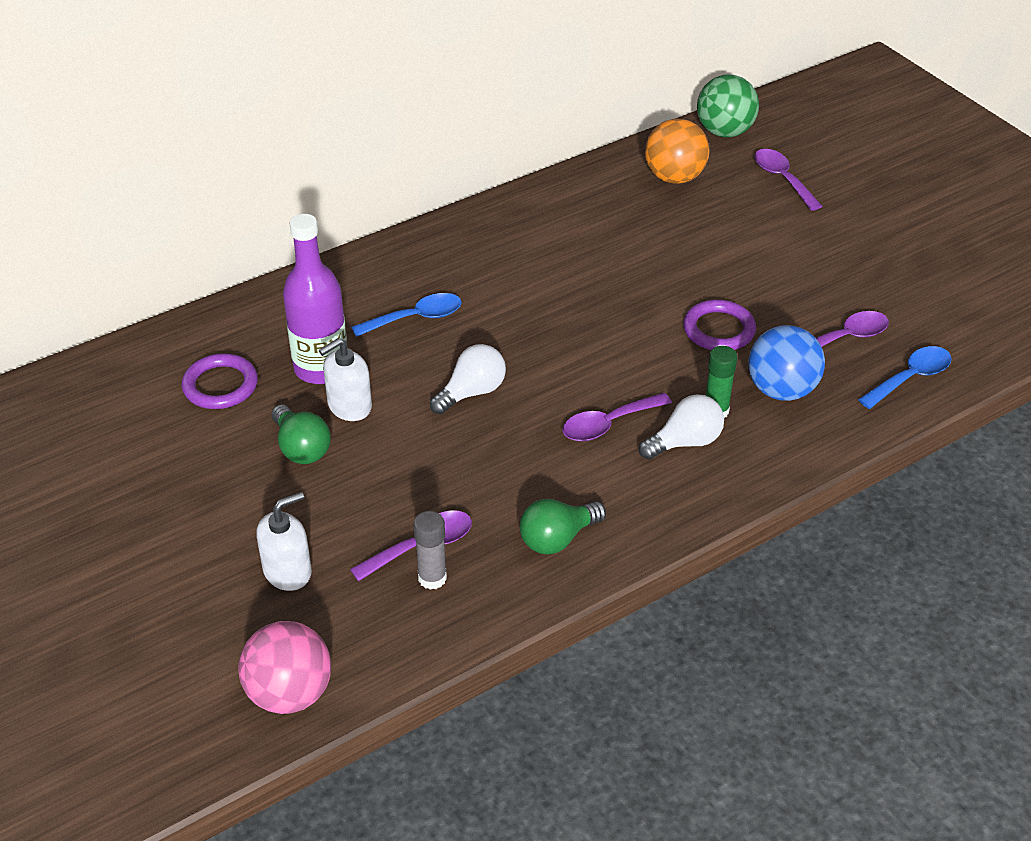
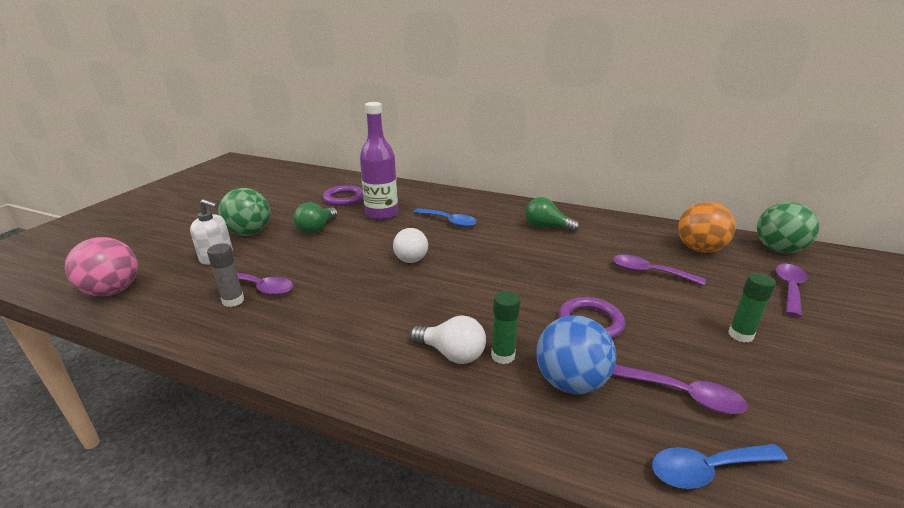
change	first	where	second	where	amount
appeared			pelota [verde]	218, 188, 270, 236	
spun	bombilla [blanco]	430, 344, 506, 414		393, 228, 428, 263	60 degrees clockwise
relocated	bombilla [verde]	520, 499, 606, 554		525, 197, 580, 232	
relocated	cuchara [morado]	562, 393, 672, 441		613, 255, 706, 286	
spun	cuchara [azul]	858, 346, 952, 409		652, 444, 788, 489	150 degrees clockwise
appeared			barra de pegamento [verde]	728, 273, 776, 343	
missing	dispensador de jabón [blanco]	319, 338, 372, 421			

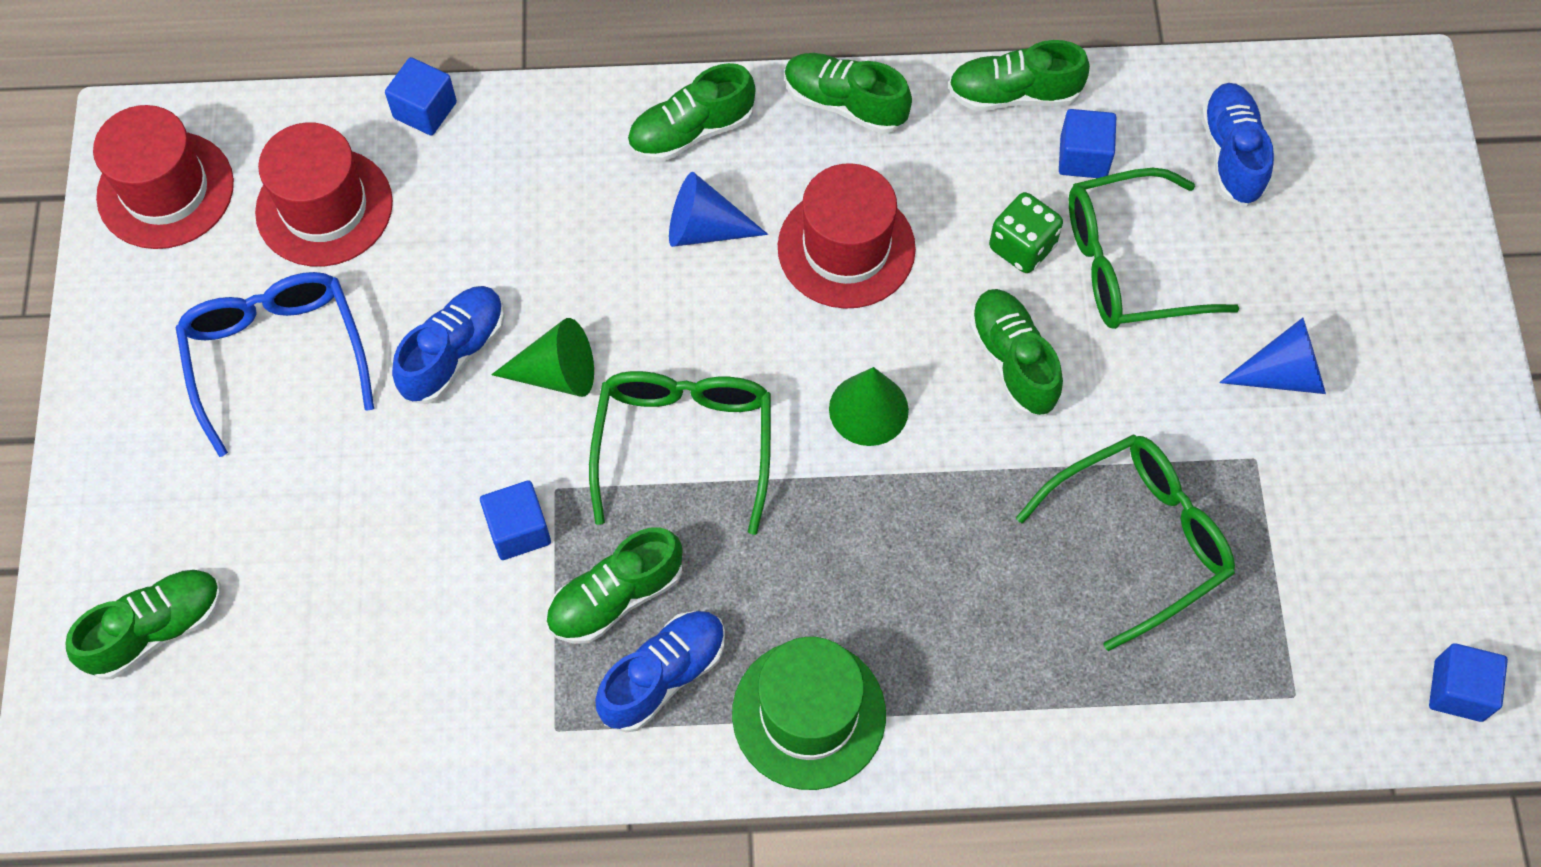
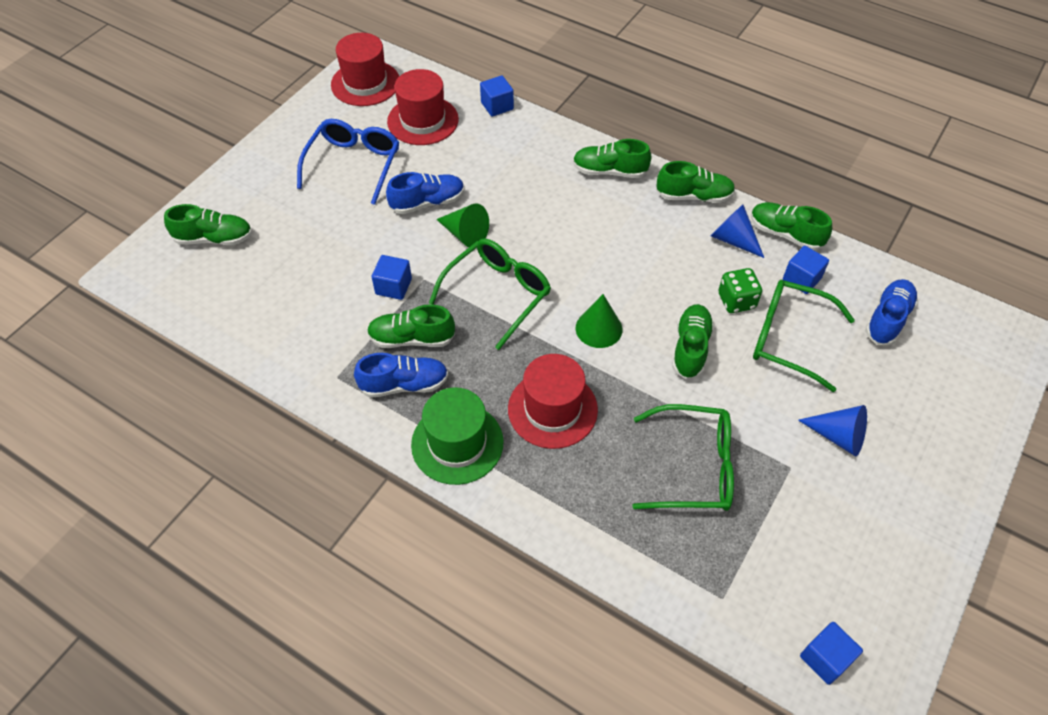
change	first	where	second	where	amount
relocated	sombrero [rojo]	778, 163, 916, 309		508, 354, 598, 449	
spun	zapato [verde]	784, 53, 912, 134		656, 161, 735, 203	120 degrees clockwise
relocated	cono [azul]	669, 172, 768, 247		711, 205, 764, 258	

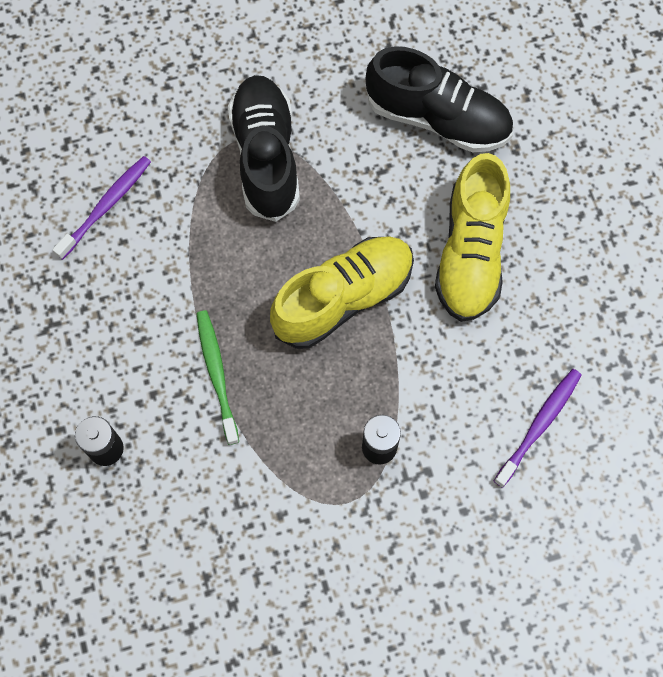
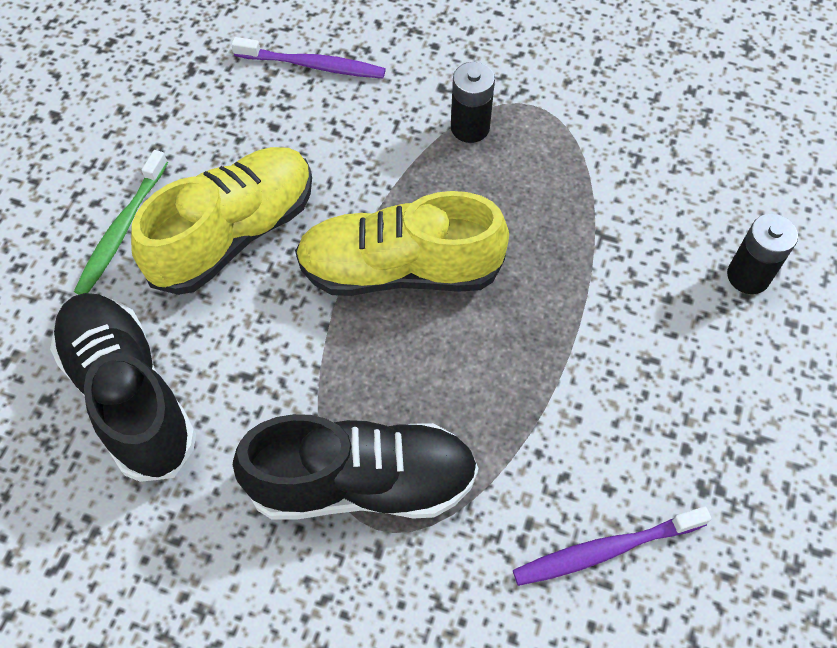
change	first	where	second	where	amount
relocated	cepillo de dientes [verde]	196, 310, 239, 445		74, 150, 168, 295	
spun	cepillo de dientes [morado]	494, 369, 582, 488		231, 37, 386, 78	150 degrees counterclockwise
spun	zapato [negro]	228, 75, 300, 222		233, 414, 479, 520	120 degrees counterclockwise

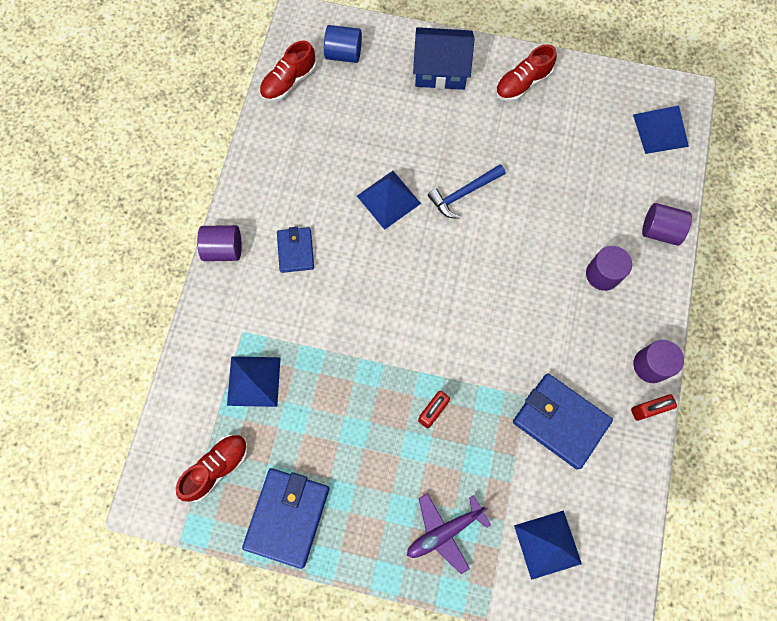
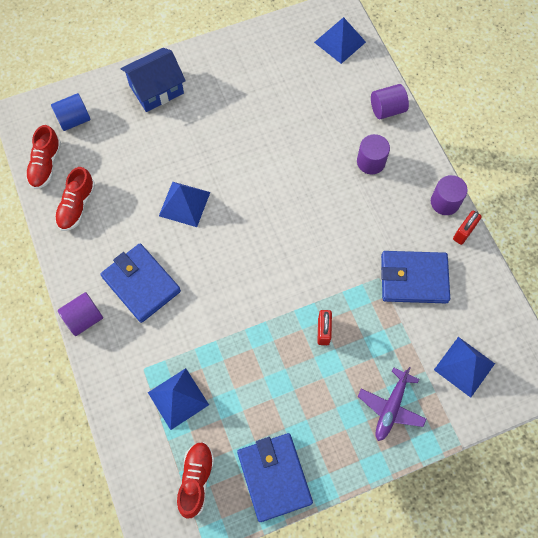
change	first	where	second	where	amount
relocated	zapato [rojo]	495, 44, 557, 102		55, 167, 95, 231	
size	cartera [azul]	277, 227, 314, 273		100, 243, 181, 323	x1.69
missing	martillo [azul]	428, 164, 505, 219			

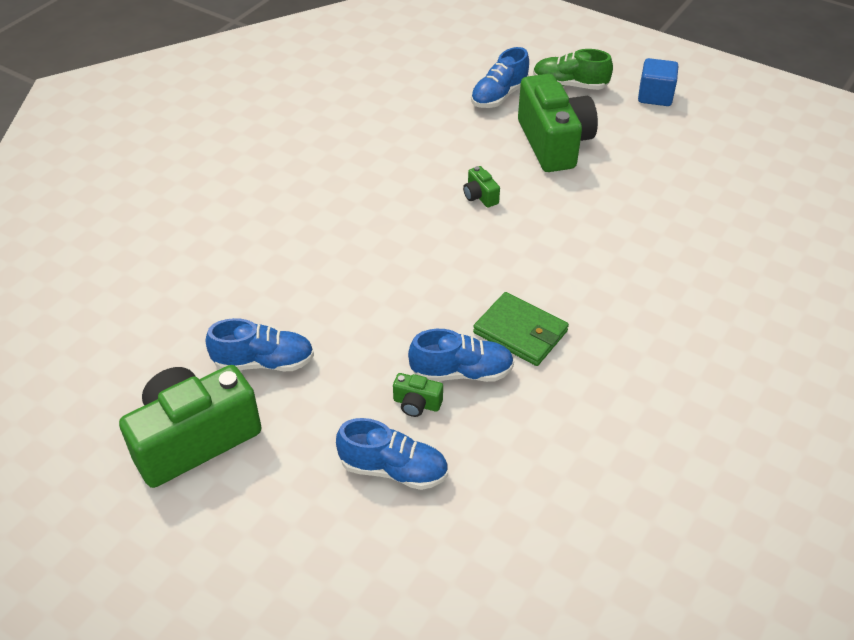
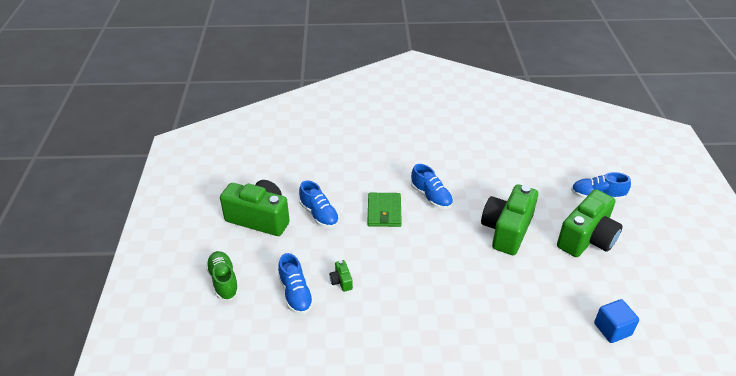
change	first	where	second	where	amount
relocated	zapato [verde]	533, 49, 613, 90		206, 251, 239, 300	
relocated	cartera [verde]	473, 292, 569, 366		368, 193, 402, 227	
relocated	zapato [azul]	408, 329, 514, 382		411, 164, 453, 209	
size	cámara [verde]	463, 166, 500, 208		481, 184, 538, 255	x2.48
relocated	cubo [azul]	638, 58, 678, 106		594, 299, 639, 343	

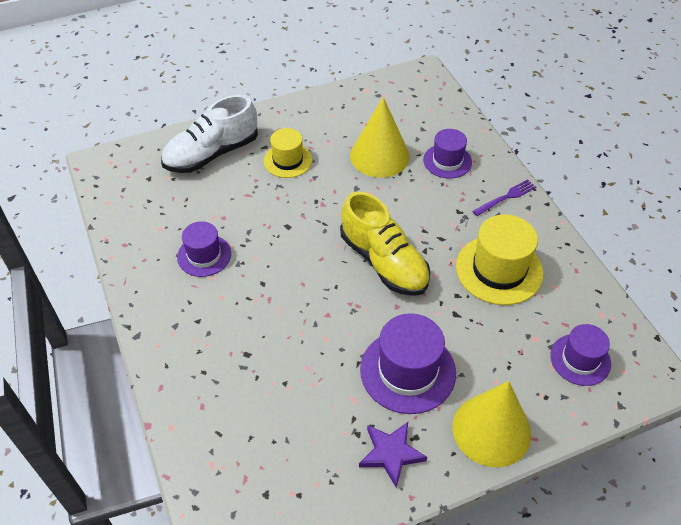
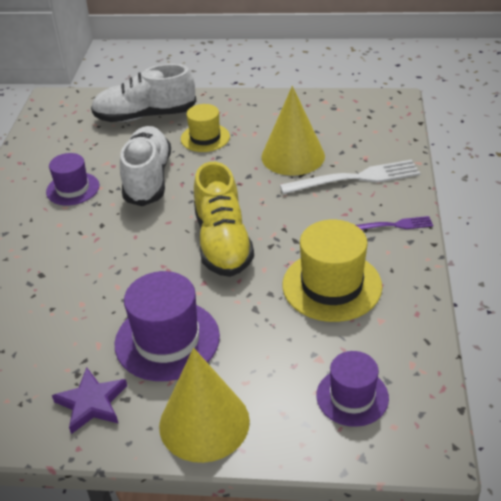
change	first	where	second	where	amount
appeared			zapato [blanco]	120, 126, 171, 206	
exchanged	sombrero [morado]	423, 129, 472, 179	tenedor [blanco]	280, 159, 421, 194	

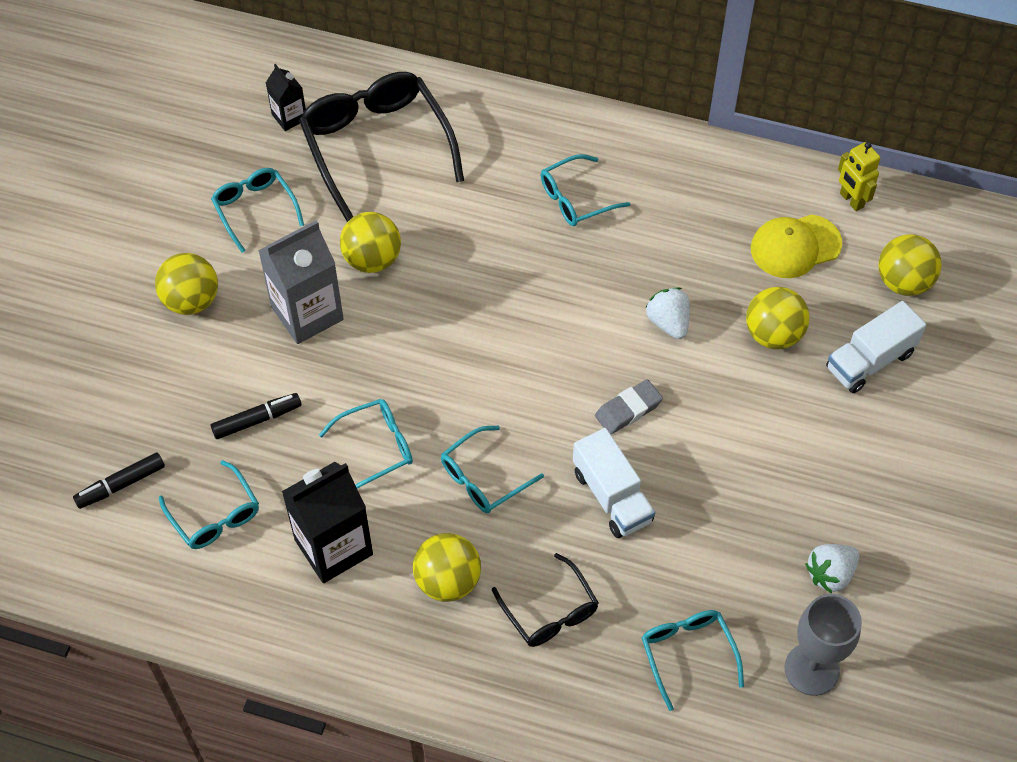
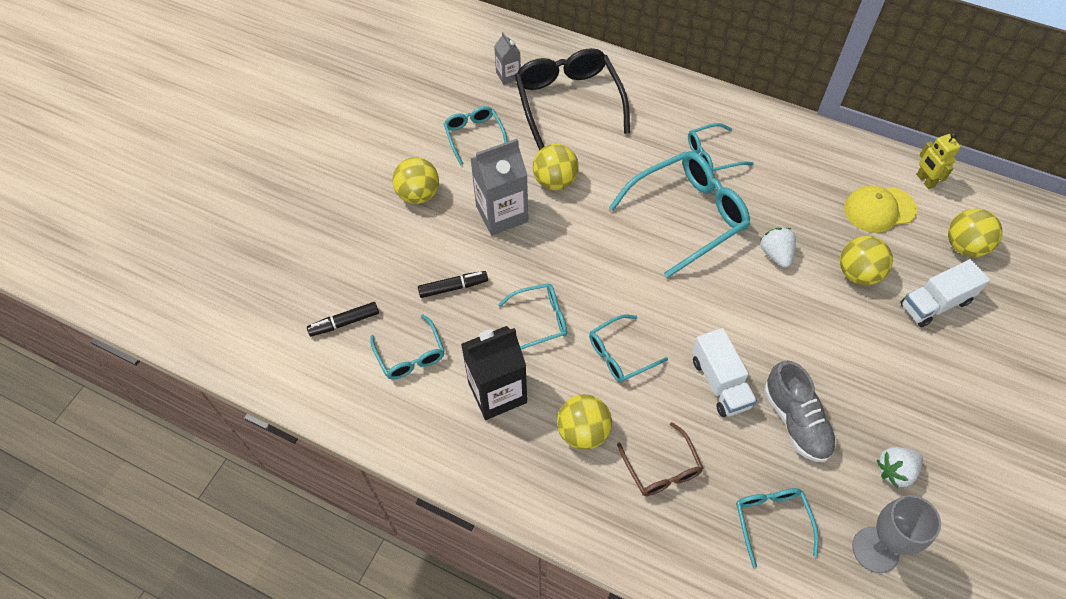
change	first	where	second	where	amount
colour	cartón de leche [negro]	266, 64, 306, 131	cartón de leche [gris]	494, 32, 521, 85	
appeared			gafas [turquesa]	609, 151, 750, 278	
colour	gafas [negro]	492, 553, 599, 647	gafas [marrón]	617, 422, 703, 496	
appeared			zapato [gris]	764, 360, 837, 462	
missing	goma de borrar [gris]	595, 379, 663, 434			

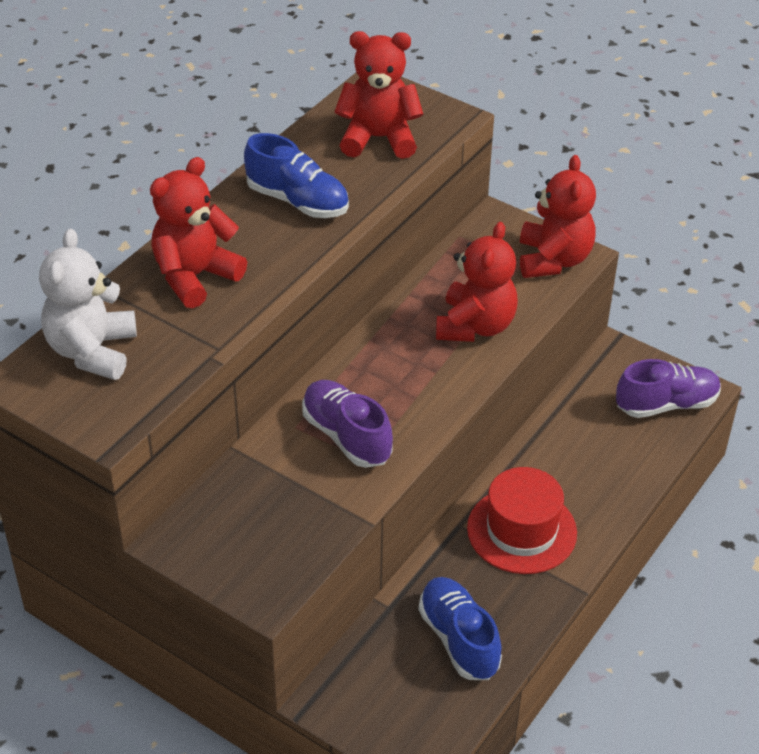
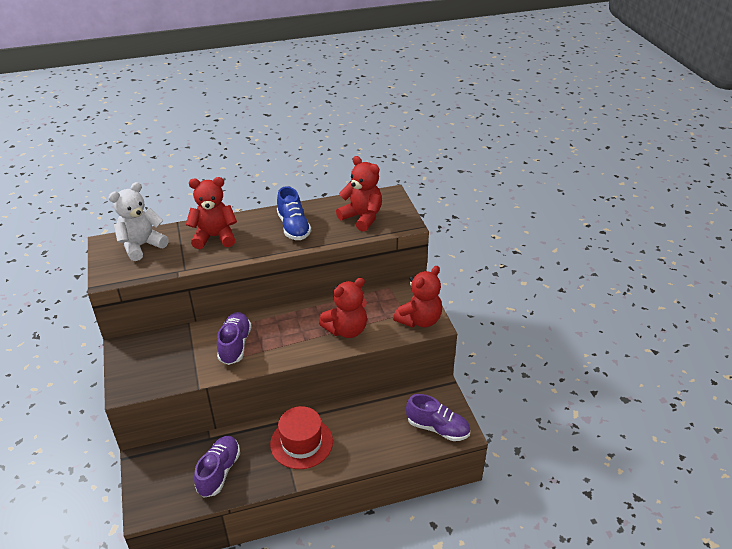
change	first	where	second	where	amount
colour	zapato [azul]	419, 577, 502, 680	zapato [morado]	194, 436, 240, 497	

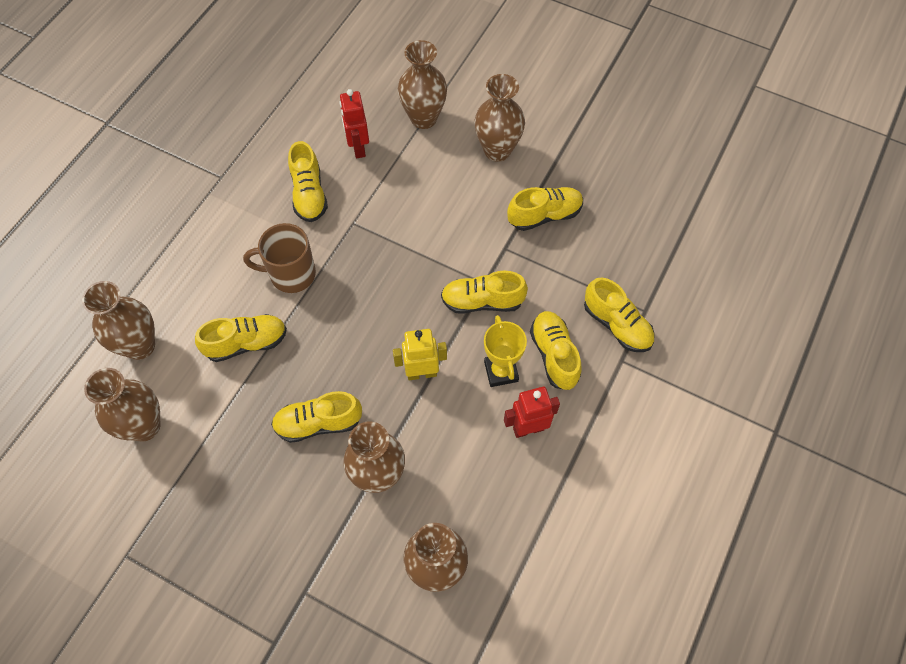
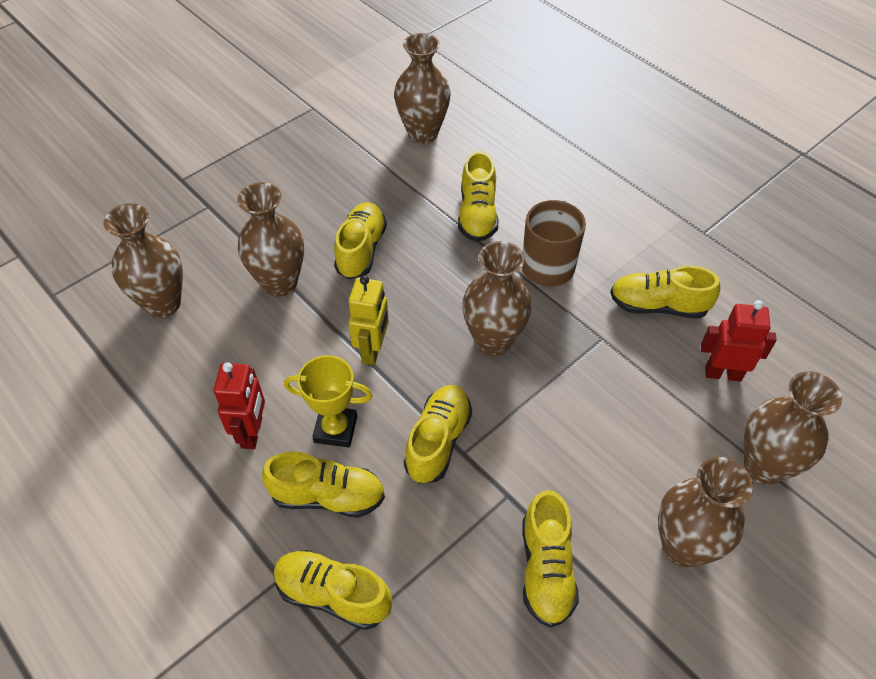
change	first	where	second	where	amount
spun	zapato [amarillo]	584, 278, 655, 352		274, 550, 392, 630	45 degrees clockwise
relocated	florero [marrón]	82, 281, 155, 360		462, 241, 532, 356	

